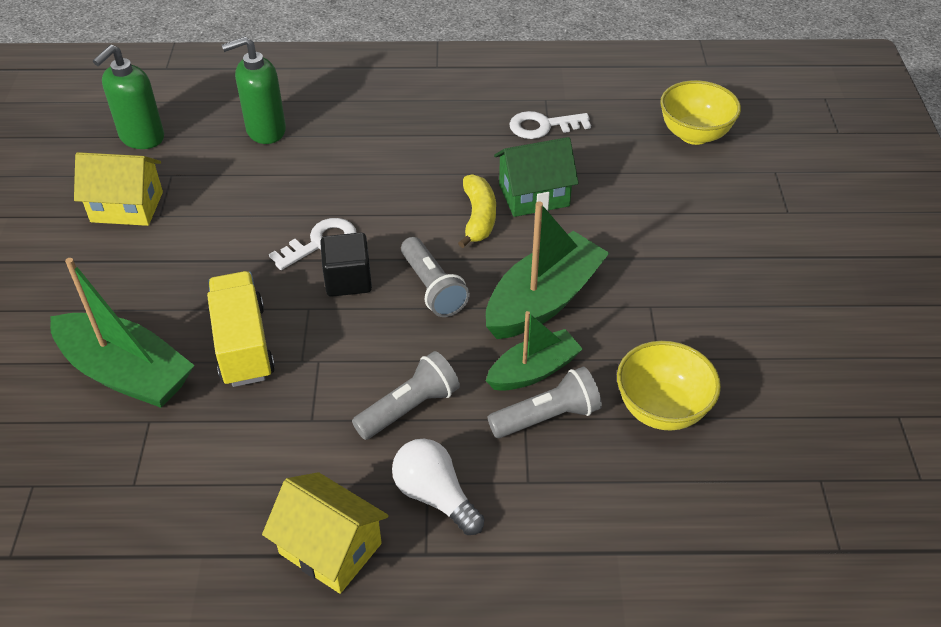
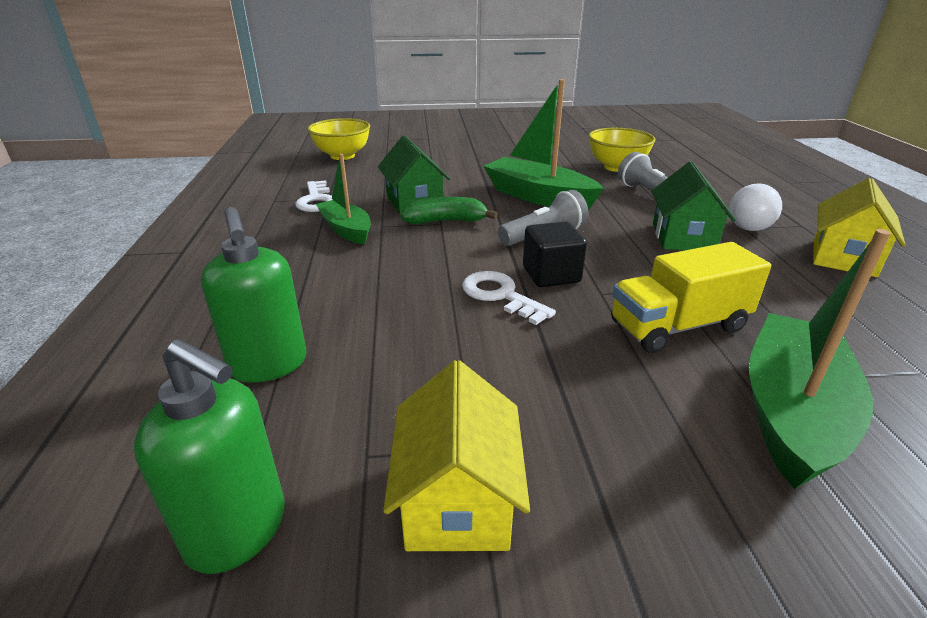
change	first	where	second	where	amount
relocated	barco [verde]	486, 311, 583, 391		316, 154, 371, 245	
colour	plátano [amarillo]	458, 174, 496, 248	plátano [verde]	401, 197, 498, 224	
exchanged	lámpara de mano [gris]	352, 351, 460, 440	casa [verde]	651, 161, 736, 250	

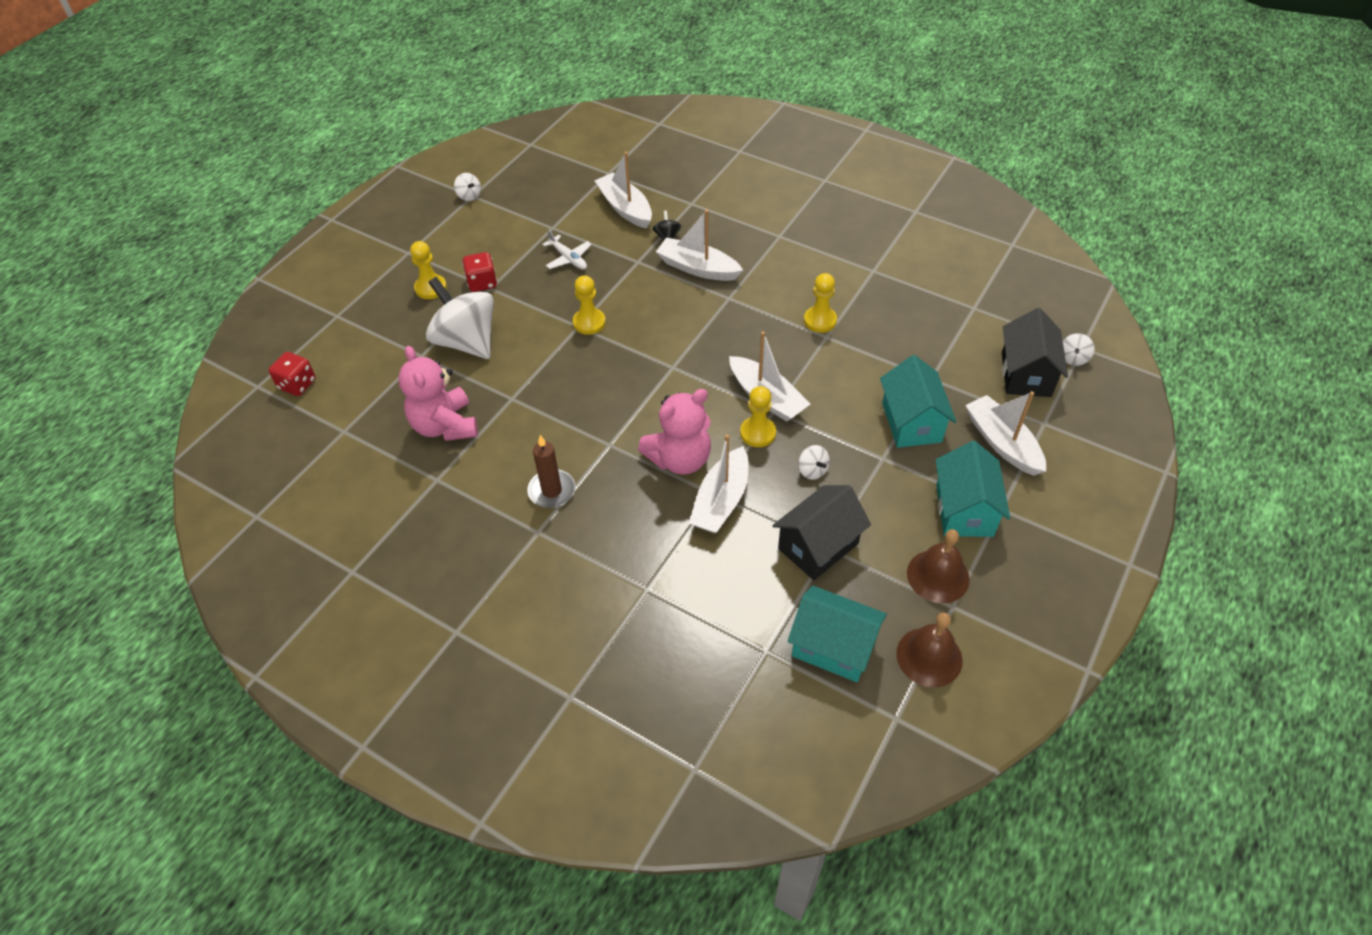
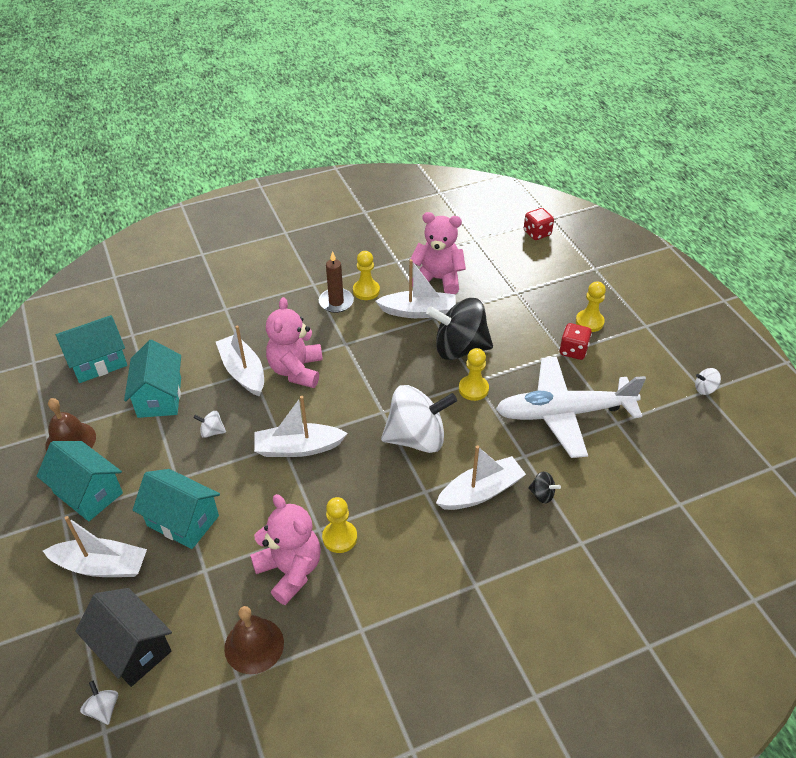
change	first	where	second	where	amount
colour	casa [negro]	773, 485, 871, 580	casa [turquesa]	124, 340, 181, 418	
relocated	campana [marrón]	896, 613, 963, 687		224, 606, 284, 674	
appeared			osito [rosa]	250, 494, 321, 605	
relocated	peón [amarillo]	740, 386, 776, 447		353, 251, 380, 300	
relocated	barco [blanco]	595, 152, 652, 229		376, 259, 456, 318	
relocated	peonza [blanco]	426, 277, 494, 359		381, 385, 457, 453	
appeared			peonza [negro]	426, 298, 493, 360	
size	avión [blanco]	542, 229, 592, 270		496, 357, 646, 458	x2.43

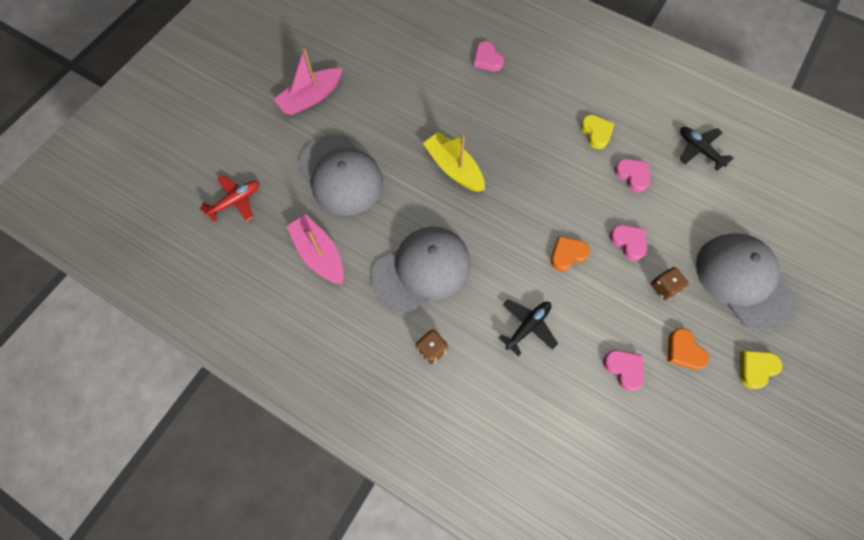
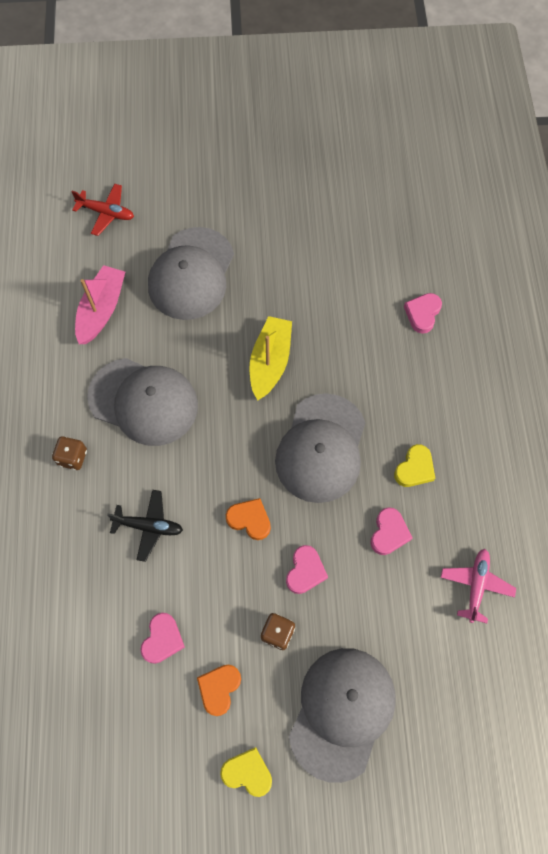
change	first	where	second	where	amount
appeared			gorra [gris]	275, 393, 365, 503	
colour	avión [negro]	679, 127, 734, 171	avión [rosa]	441, 549, 516, 623	
missing	barco [rosa]	273, 48, 343, 115			

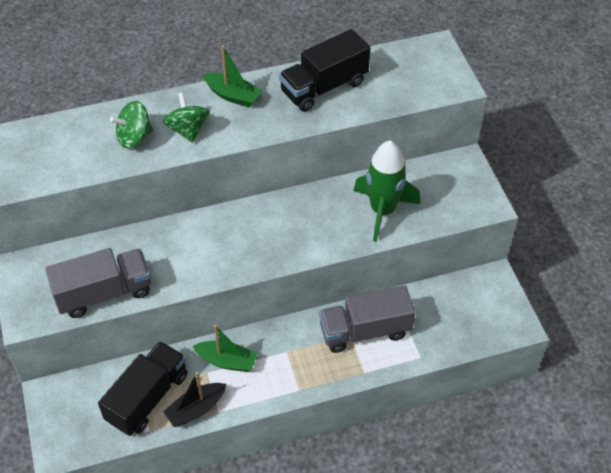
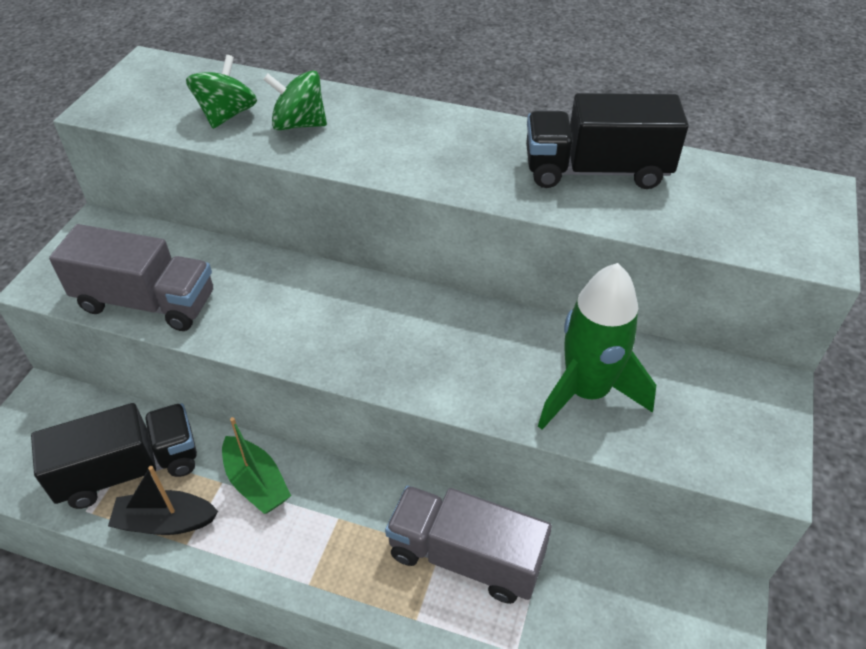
change	first	where	second	where	amount
relocated	peonza [verde]	163, 92, 210, 143		186, 55, 257, 129	
missing	barco [verde]	203, 45, 262, 108			

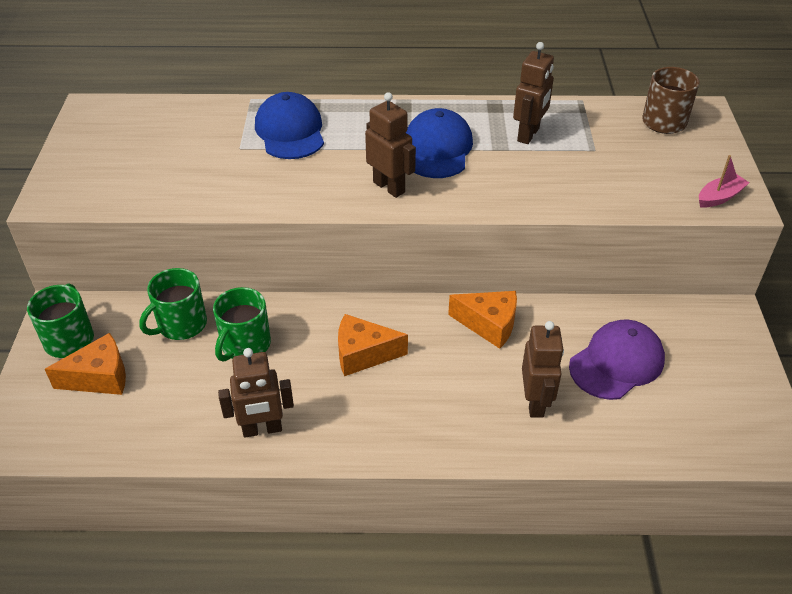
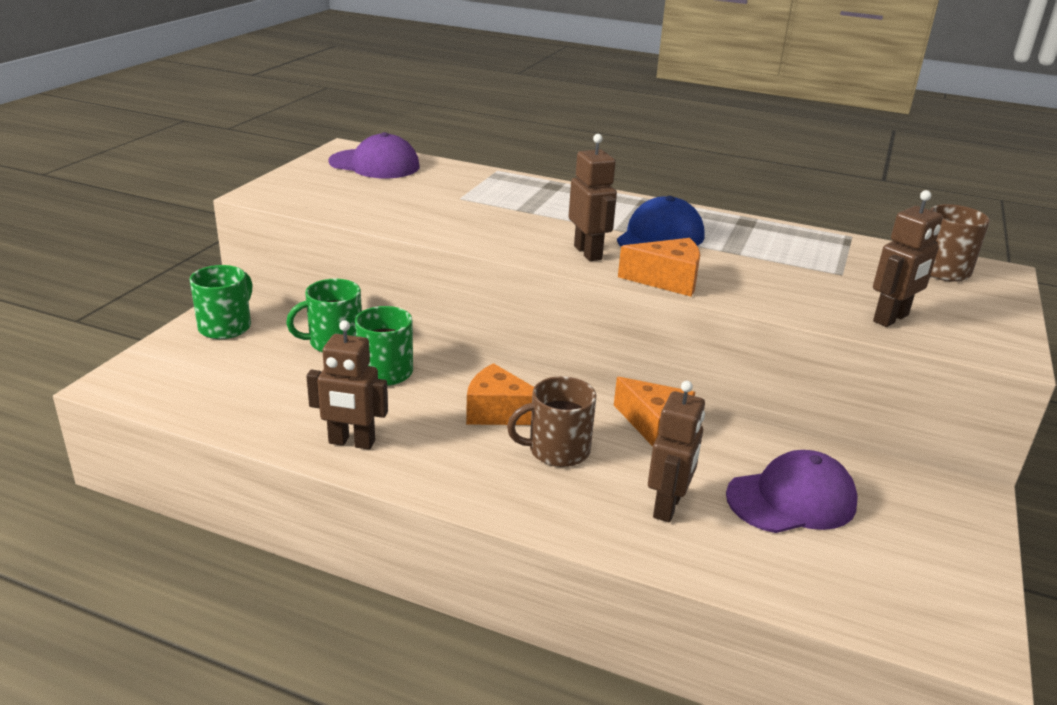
change	first	where	second	where	amount
appeared			gorra [morado]	328, 132, 419, 179	
appeared			taza [marrón]	507, 376, 596, 467	
relocated	queso [naranja]	45, 333, 126, 395		618, 238, 700, 296	
relocated	robot [marrón]	513, 42, 554, 144		873, 190, 943, 327	
missing	gorra [azul]	255, 92, 324, 159			
missing	barco [rosa]	699, 155, 750, 208			

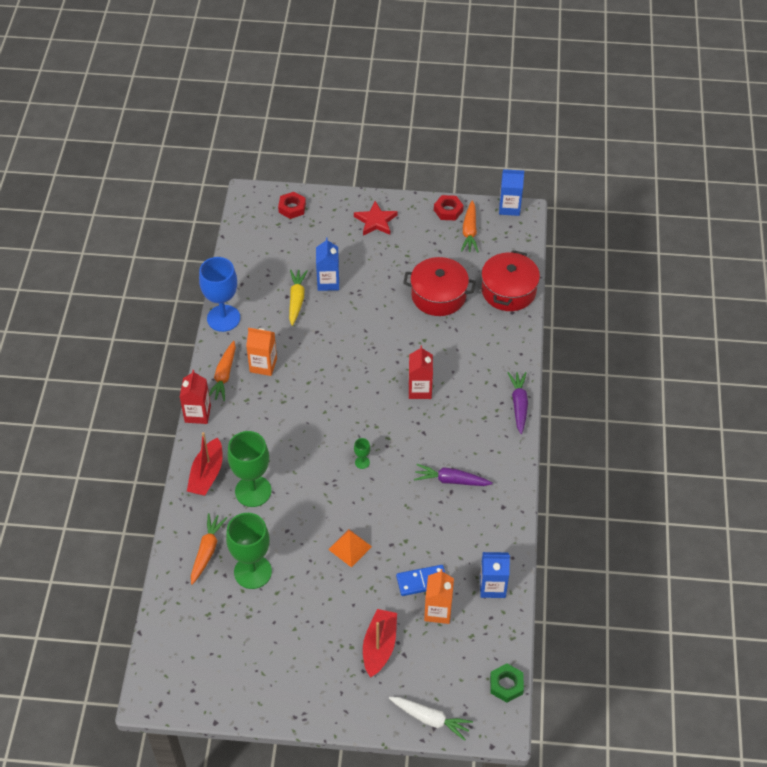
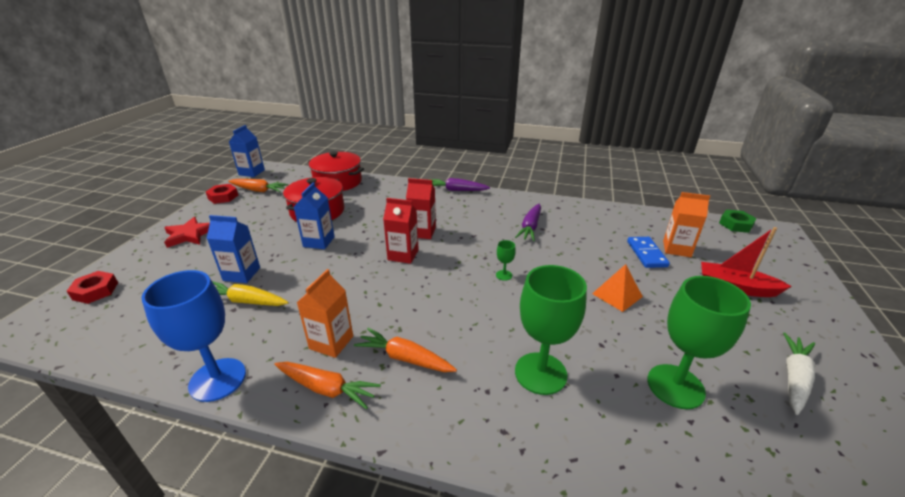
change	first	where	second	where	amount
relocated	cartón de leche [azul]	480, 552, 510, 598		294, 182, 335, 249	
relocated	zanahoria [naranja]	191, 513, 227, 585		354, 328, 457, 372	
relocated	cartón de leche [rojo]	180, 370, 211, 424		383, 198, 419, 264	
relocated	zanahoria [blanco]	389, 697, 473, 741		783, 333, 815, 415	
missing	barco [rojo]	187, 432, 223, 496			

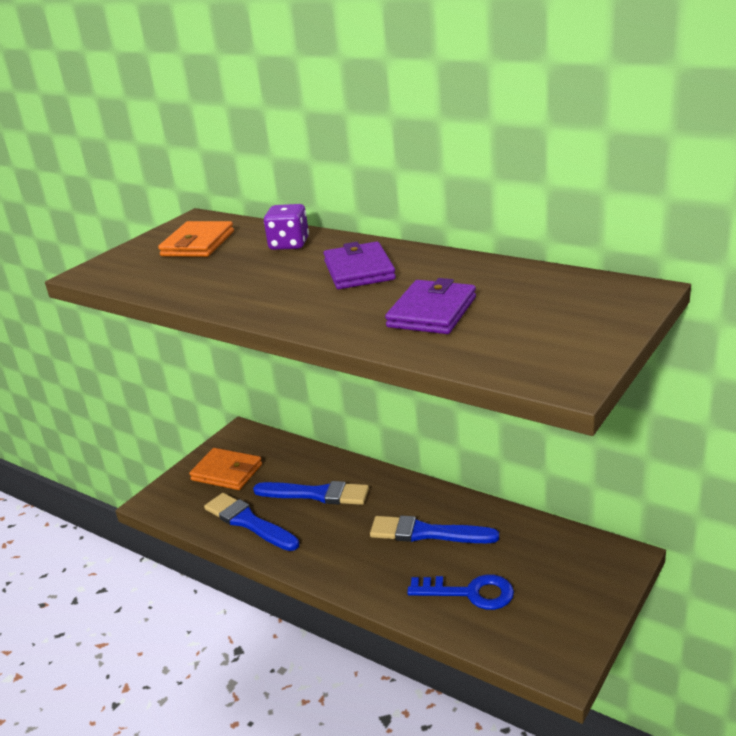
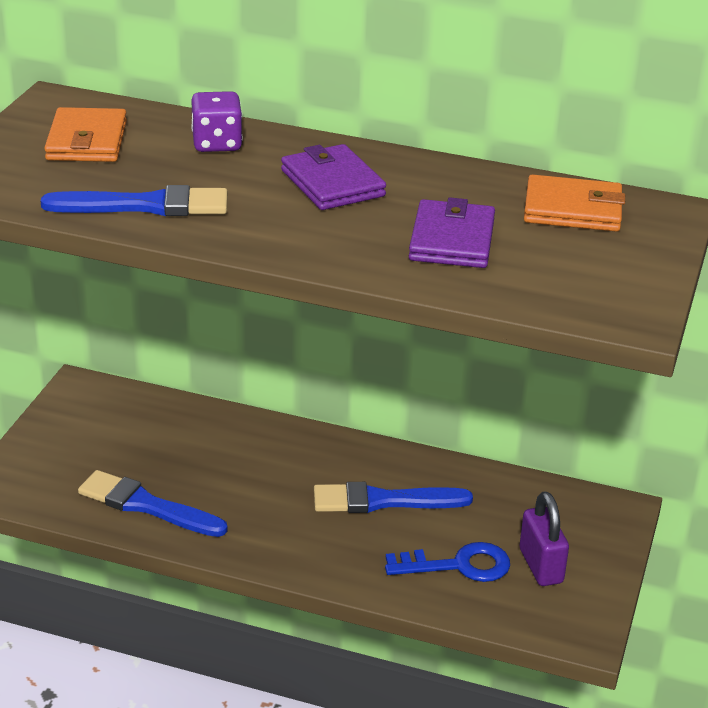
change	first	where	second	where	amount
relocated	pincel [azul]	253, 481, 369, 505		41, 185, 228, 216	
appeared			candado [morado]	520, 491, 569, 586	
relocated	cartera [naranja]	189, 448, 262, 490		524, 174, 625, 232	

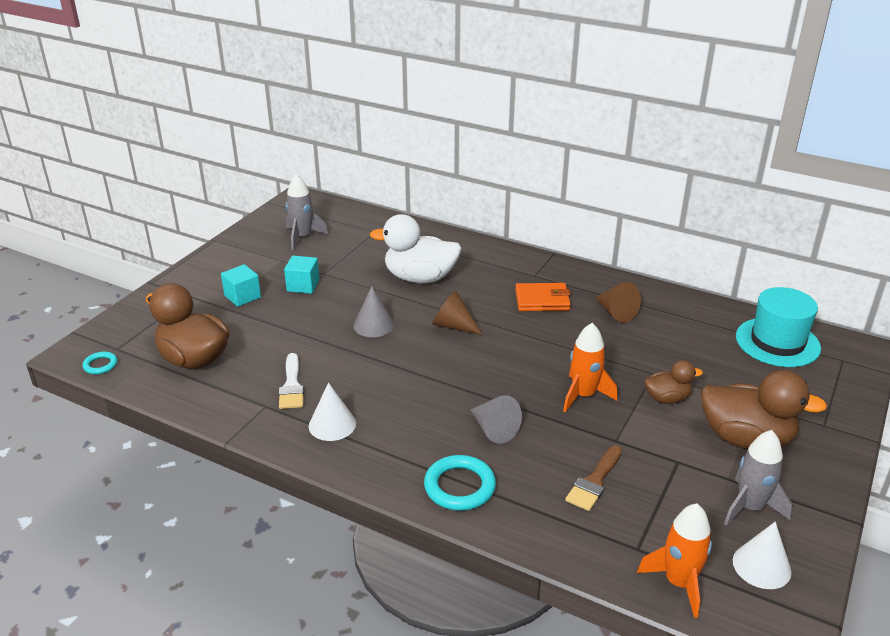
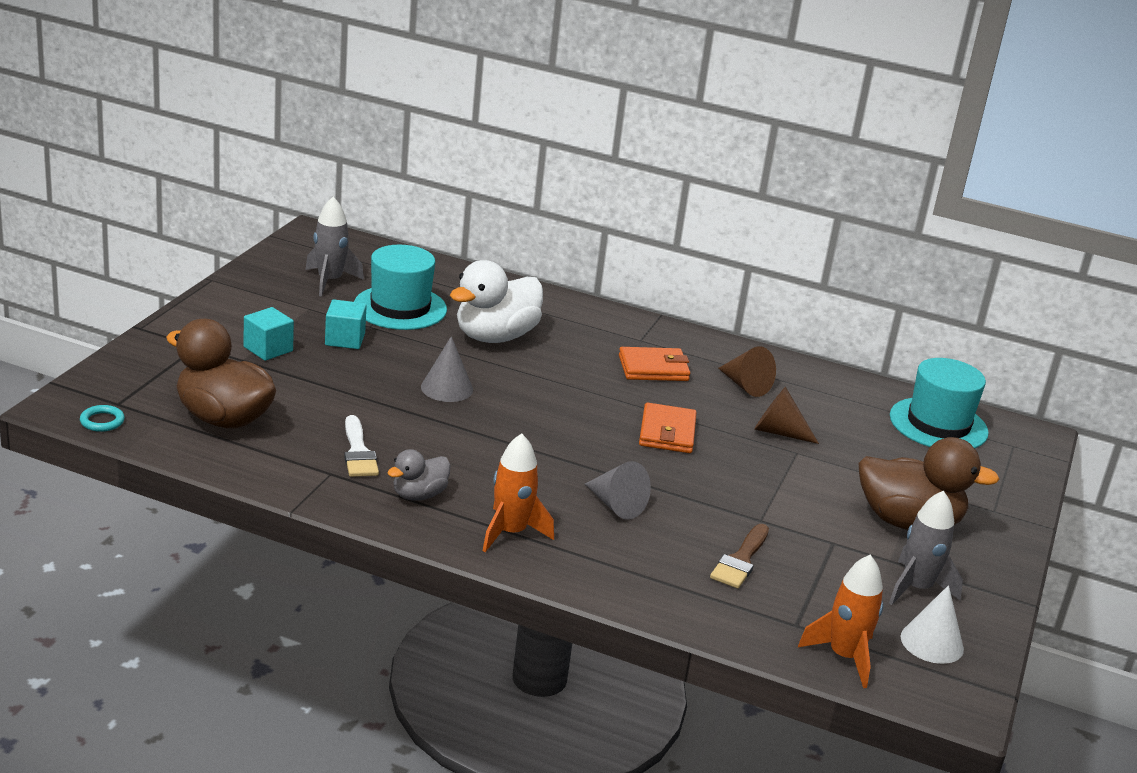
change	first	where	second	where	amount
appeared			sombrero [turquesa]	354, 245, 447, 330	
exchanged	cono [blanco]	309, 383, 356, 441	pato [gris]	387, 449, 450, 501	
spun	pato [blanco]	370, 214, 462, 283		450, 260, 543, 343	45 degrees counterclockwise
relocated	cohete [naranja]	563, 323, 617, 413		483, 433, 554, 552	
appeared			cartera [naranja]	639, 402, 697, 453	
relocated	cono [marrón]	432, 291, 483, 335		754, 387, 819, 444	
missing	anillo [turquesa]	424, 455, 496, 511			
missing	pato [marrón]	644, 360, 703, 404			

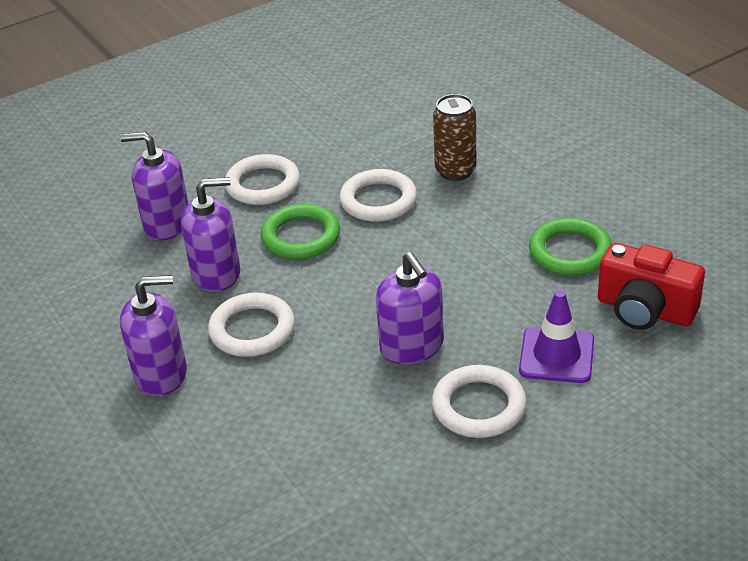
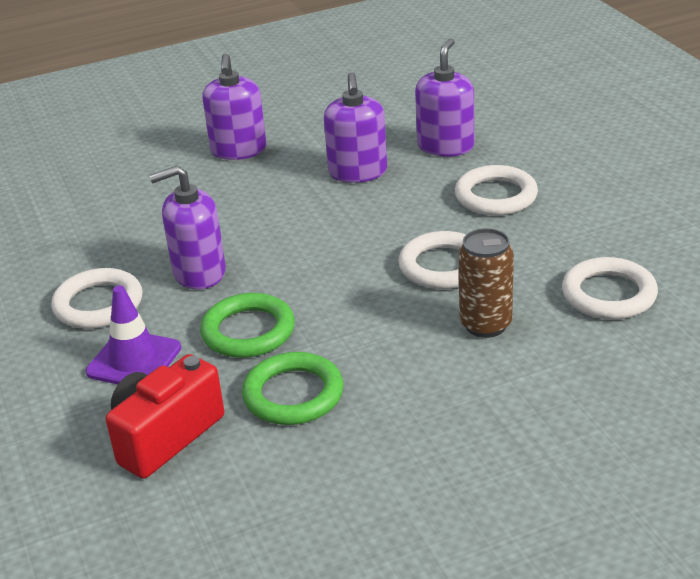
change	first	where	second	where	amount
relocated	anillo [verde]	261, 204, 340, 259		200, 293, 295, 358	
relocated	anillo [blanco]	208, 293, 295, 357		562, 257, 658, 320	

